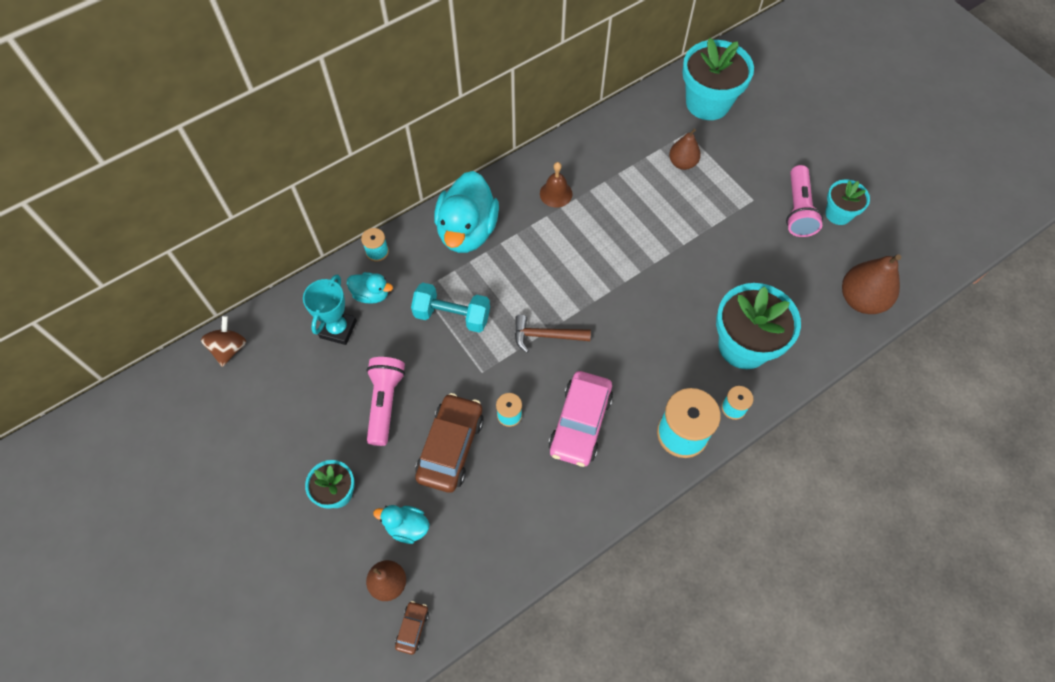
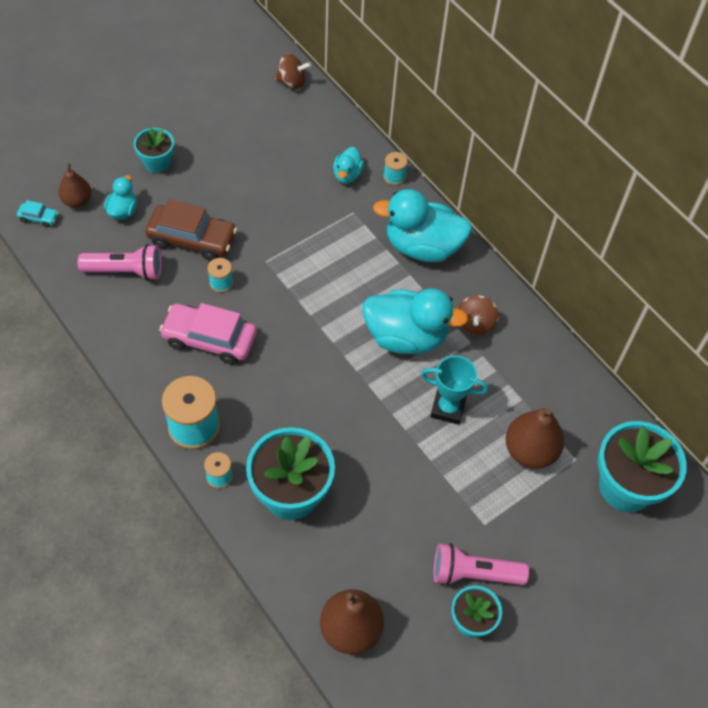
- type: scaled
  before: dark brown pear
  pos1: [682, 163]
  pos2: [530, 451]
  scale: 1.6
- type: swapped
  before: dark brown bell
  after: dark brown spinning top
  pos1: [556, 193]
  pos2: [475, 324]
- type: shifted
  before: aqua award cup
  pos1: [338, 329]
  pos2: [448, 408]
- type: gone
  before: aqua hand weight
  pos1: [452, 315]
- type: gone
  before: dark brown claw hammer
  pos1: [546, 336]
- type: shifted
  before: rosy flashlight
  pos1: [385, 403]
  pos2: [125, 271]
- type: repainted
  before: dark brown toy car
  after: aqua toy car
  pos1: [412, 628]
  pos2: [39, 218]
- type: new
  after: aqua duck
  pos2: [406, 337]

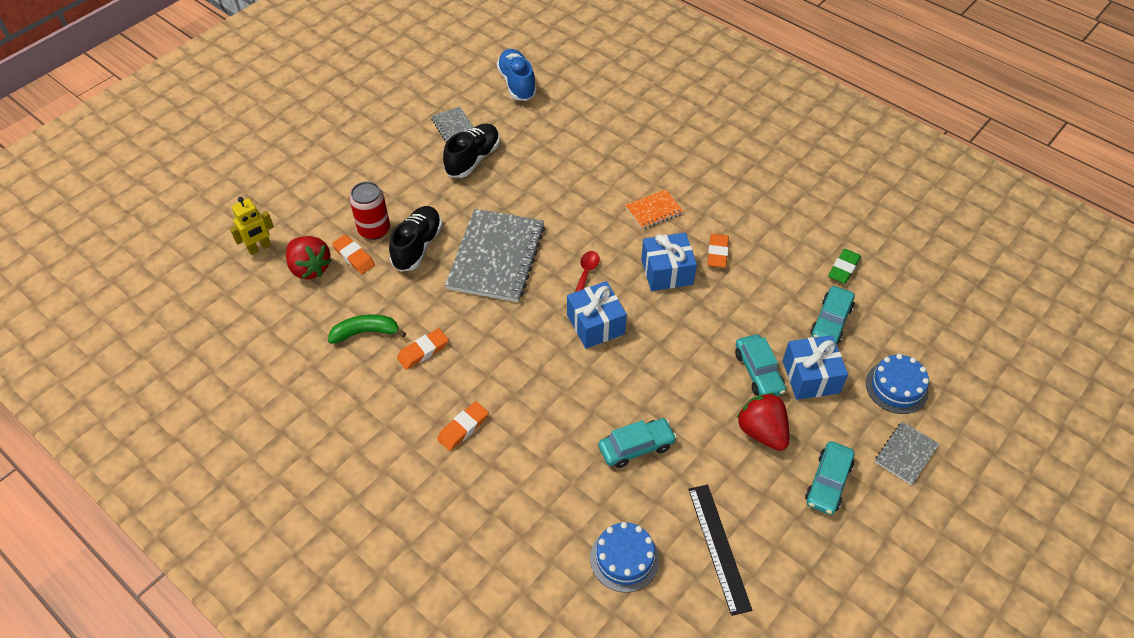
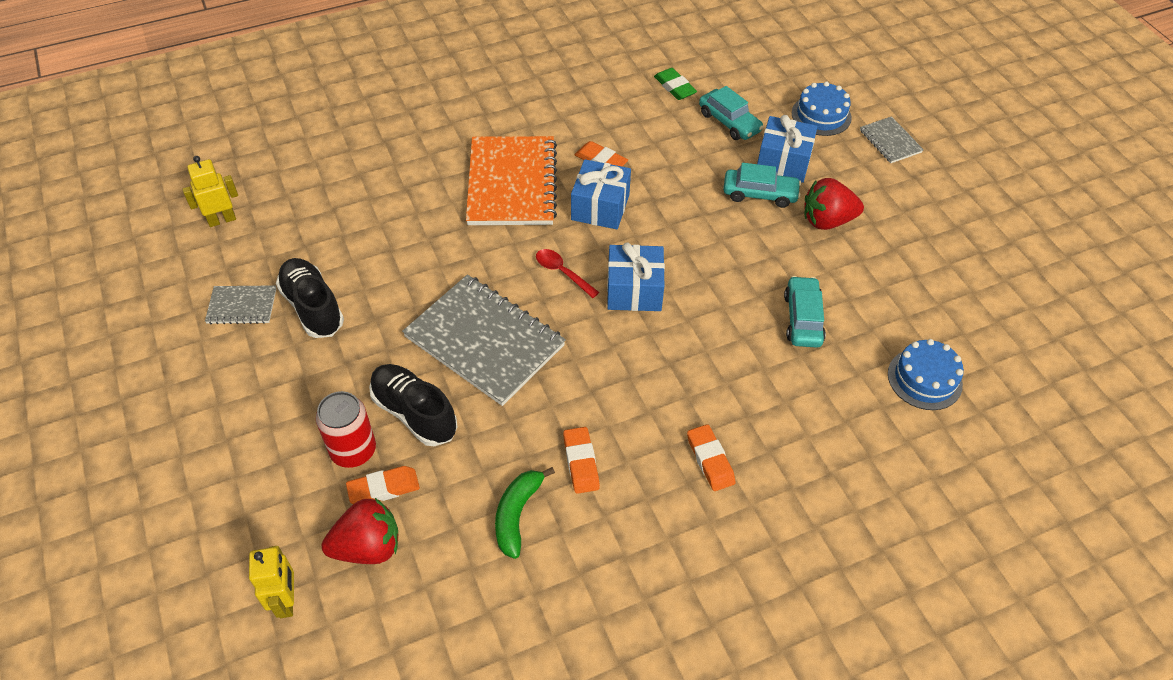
- type: swapped
  before: blue shoe
  after: yellow robot
  pos1: [517, 84]
  pos2: [222, 220]
- type: scaled
  before: orange-coloured notepad
  pos1: [653, 210]
  pos2: [512, 183]
  scale: 2.08
- type: gone
  before: aqua toy car
  pos1: [828, 482]
- type: gone
  before: jet-black ruler
  pos1: [718, 547]

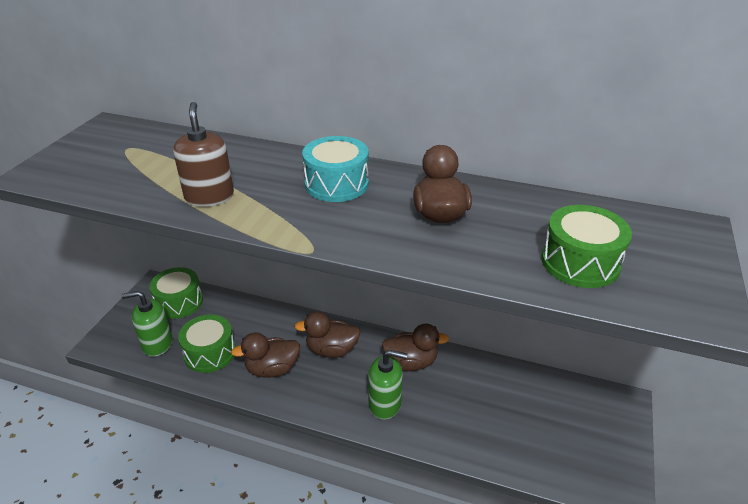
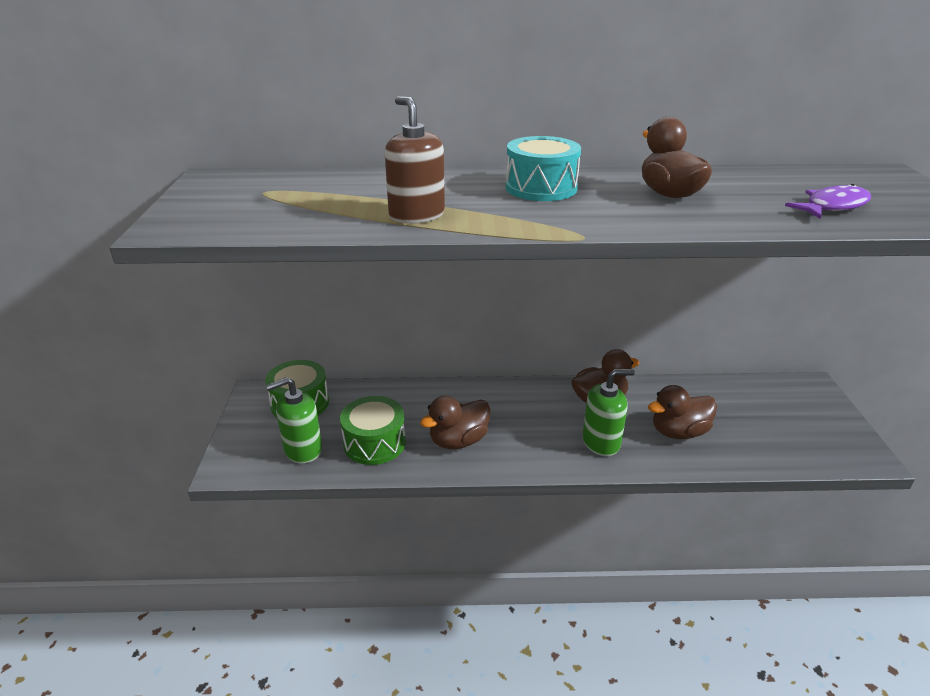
- type: swapped
  before: green drum
  after: purple fish figure
  pos1: [580, 262]
  pos2: [833, 206]
- type: shifted
  before: dark brown duck
  pos1: [331, 350]
  pos2: [678, 432]

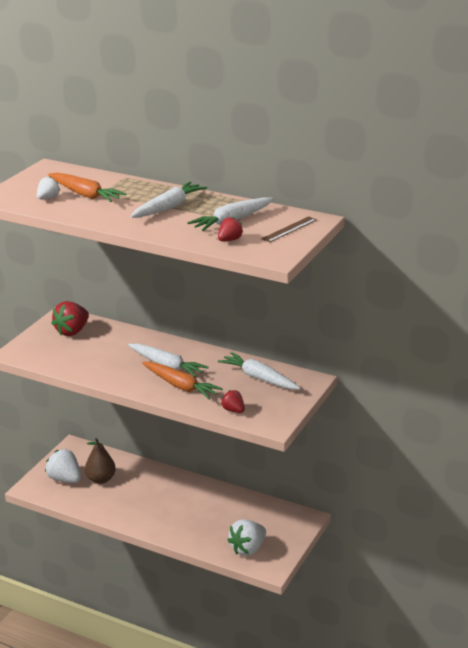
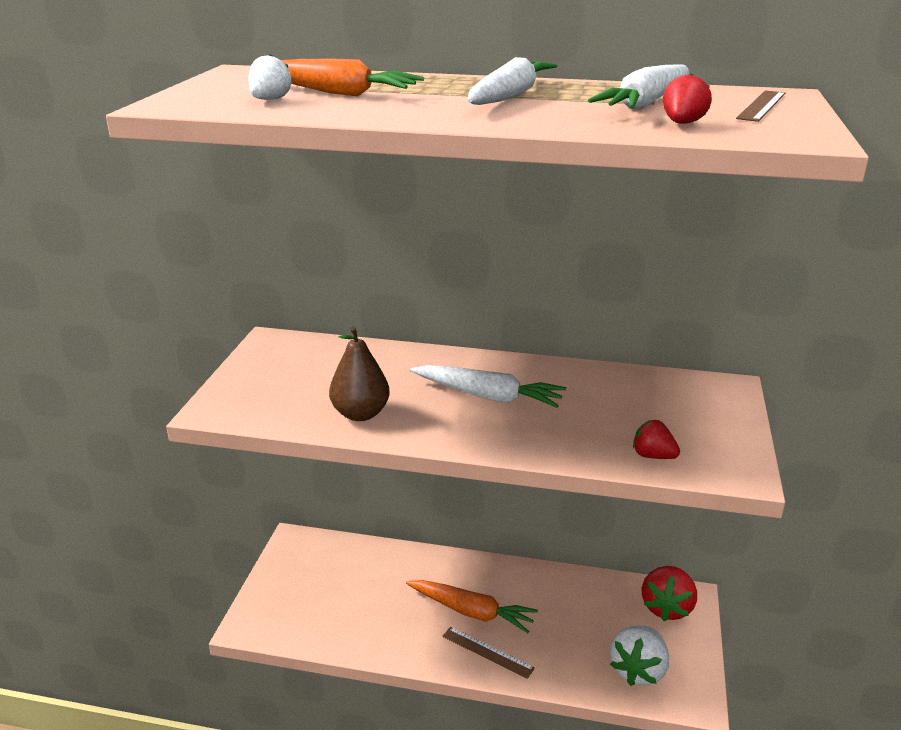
- type: shifted
  before: scarlet toy strawberry
  pos1: [72, 331]
  pos2: [666, 607]
- type: gone
  before: white carrot
  pos1: [259, 378]
- type: shifted
  before: orange-coloured carrot
  pos1: [180, 386]
  pos2: [471, 611]
- type: shifted
  before: dark brown pear
  pos1: [101, 479]
  pos2: [360, 414]
- type: gone
  before: white toy strawberry
  pos1: [65, 479]
- type: new
  after: dark brown ruler
  pos2: [487, 652]

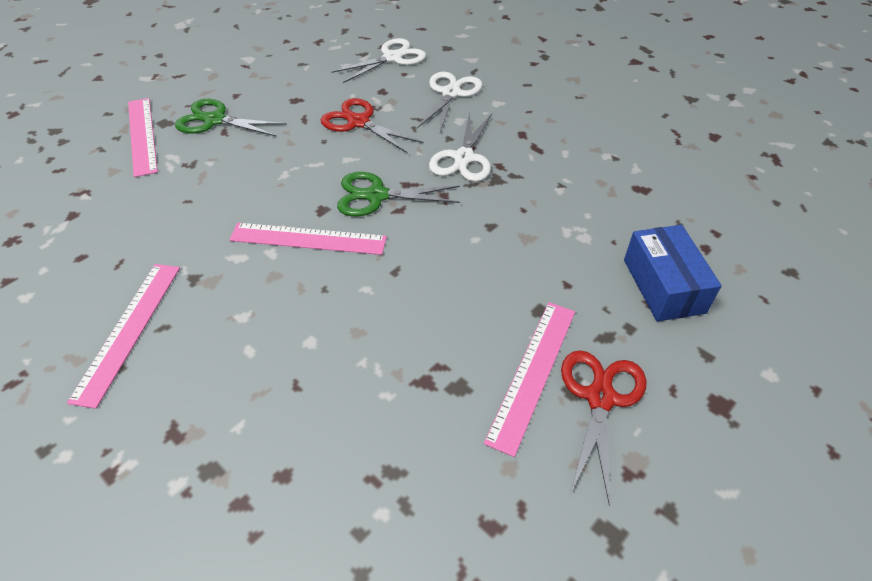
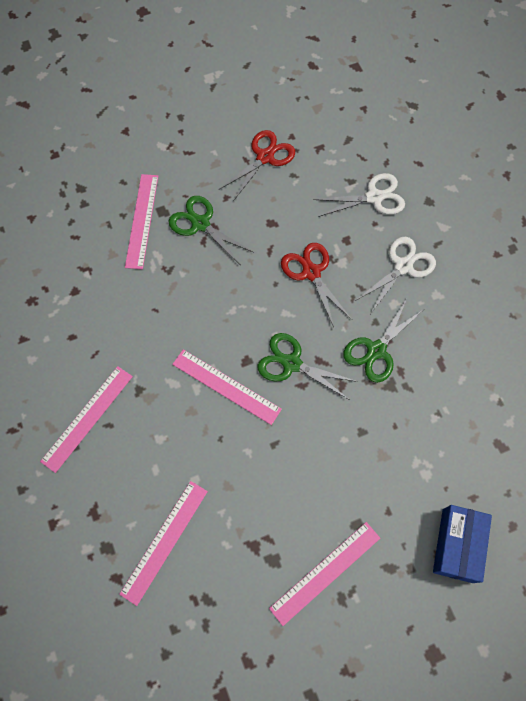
- type: repainted
  before: white shears
  after: green shears
  pos1: [464, 158]
  pos2: [376, 350]
- type: shifted
  before: scarlet shears
  pos1: [600, 398]
  pos2: [265, 157]
- type: new
  after: rosy ruler
  pos2: [164, 541]

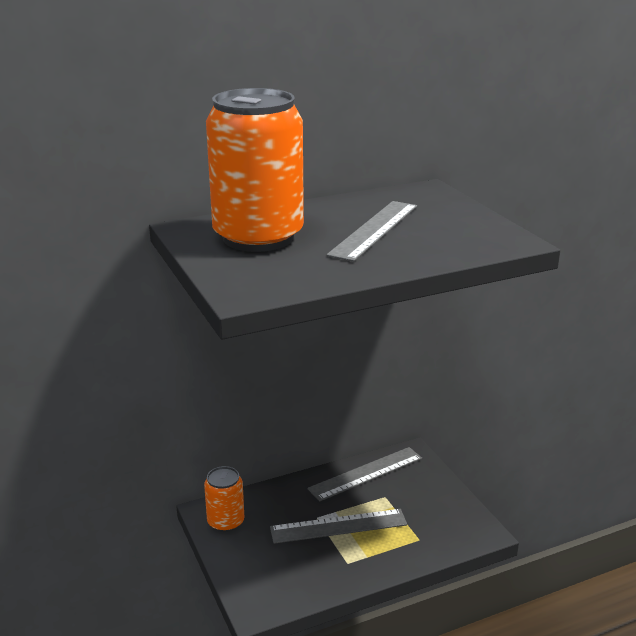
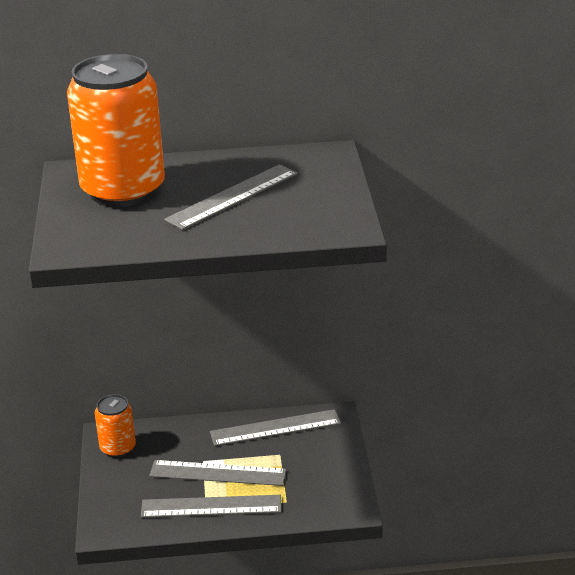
- type: new
  after: ash-grey ruler
  pos2: [211, 506]

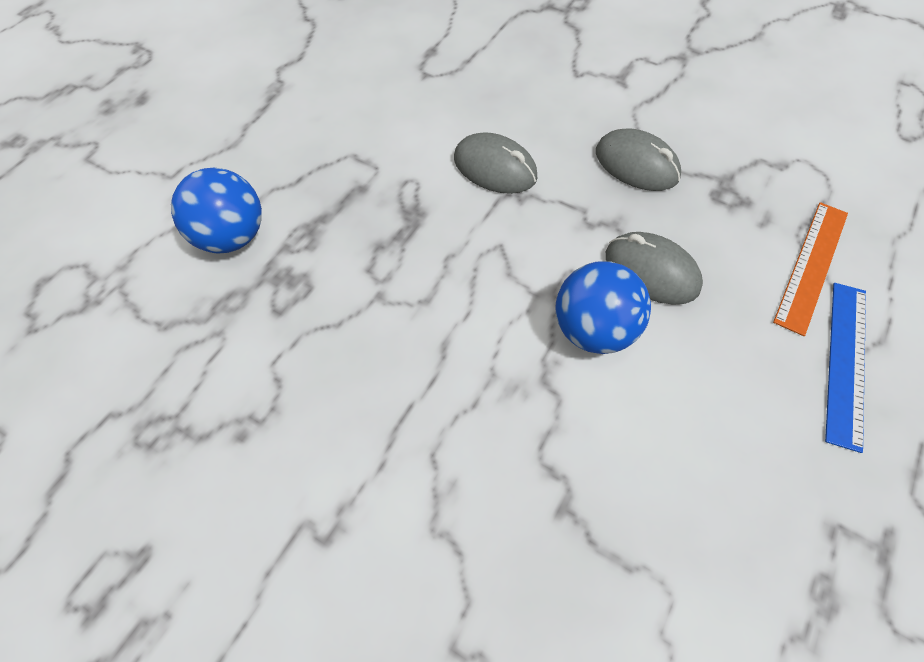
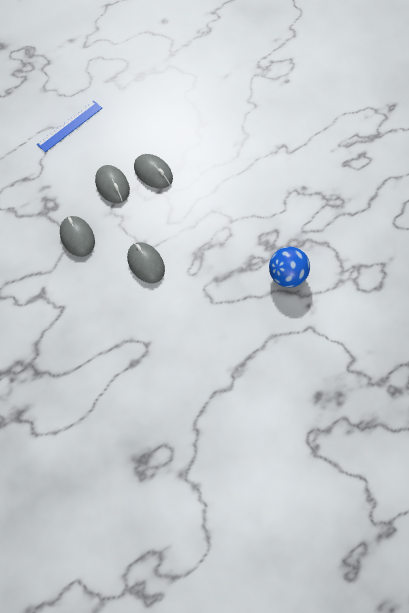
- type: gone
  before: orange-coloured ruler
  pos1: [812, 265]
- type: swapped
  before: blue sphere
  after: ash-grey computer mouse
  pos1: [593, 330]
  pos2: [153, 173]

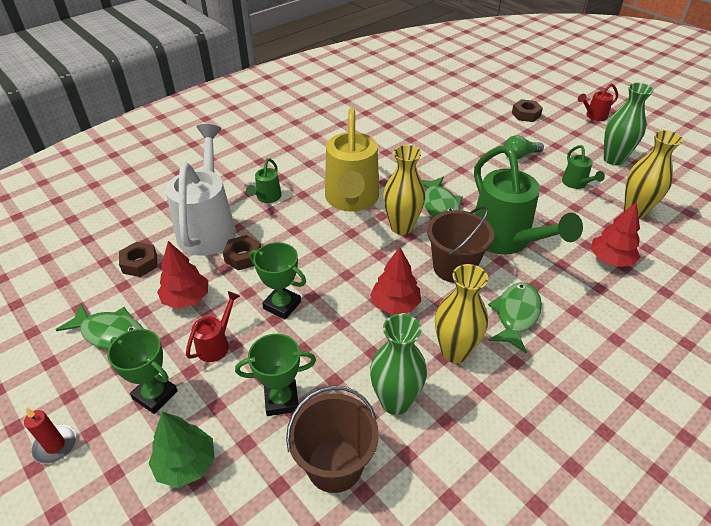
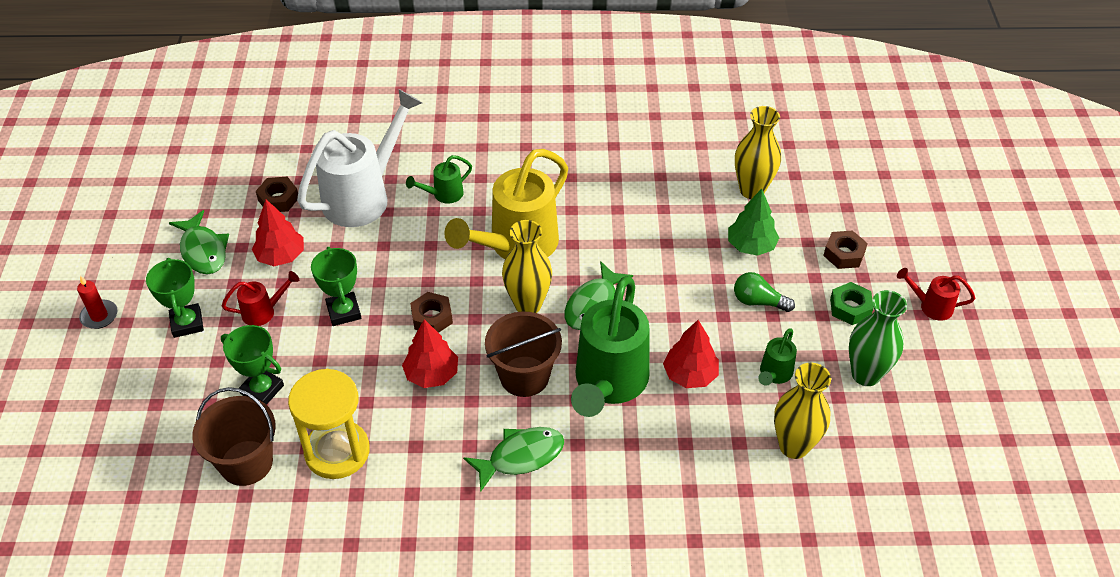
- type: shifted
  before: scarlet tree
  pos1: [610, 260]
  pos2: [690, 375]
- type: shifted
  before: dark brown nut
  pos1: [243, 257]
  pos2: [432, 317]
- type: shifted
  before: yellow flower vase
  pos1: [454, 351]
  pos2: [752, 190]
- type: swapped
  before: green flower vase
  after: yellow sandglass
  pos1: [395, 401]
  pos2: [337, 451]
- type: shifted
  before: green tree
  pos1: [186, 464]
  pos2: [751, 246]
- type: new
  after: green nut
  pos2: [850, 308]

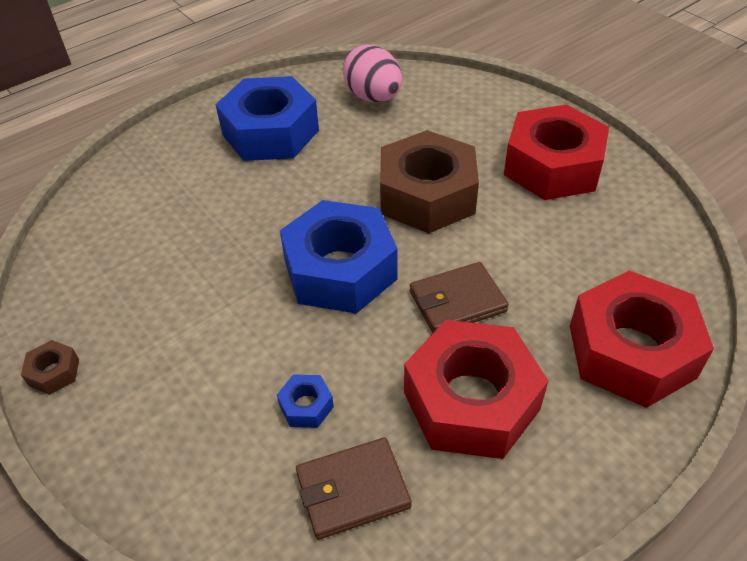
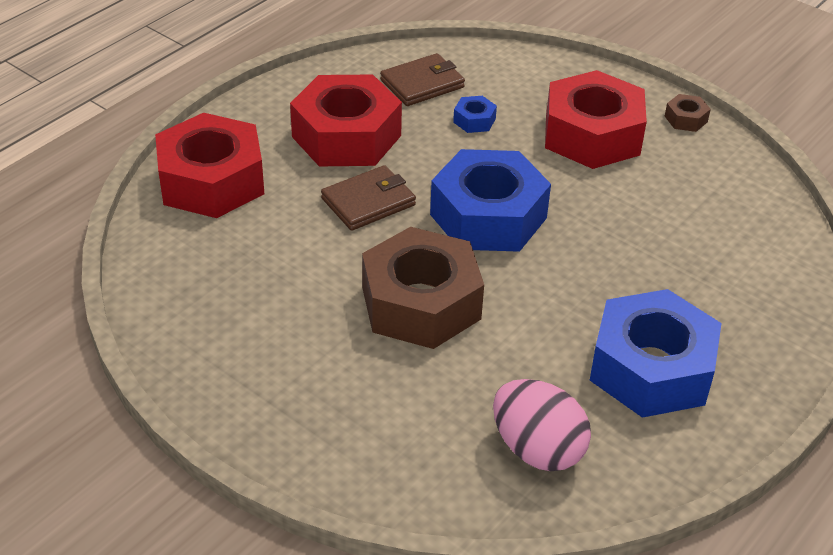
- type: shifted
  before: scarlet nut
  pos1: [552, 166]
  pos2: [592, 135]

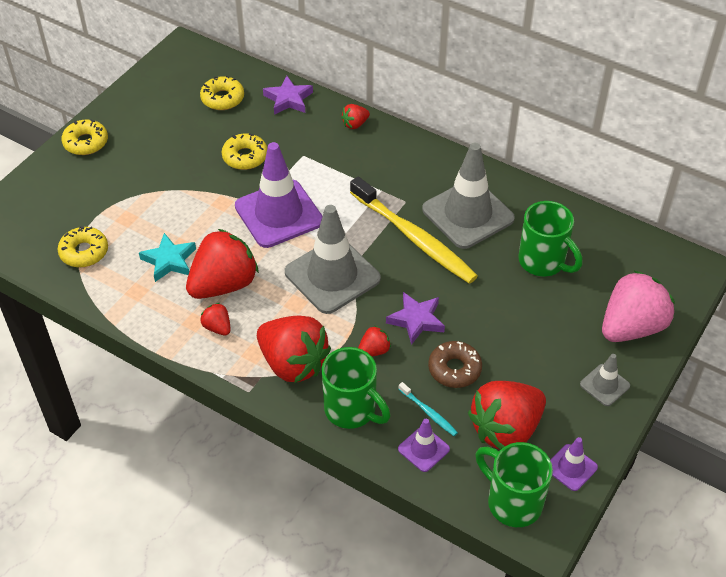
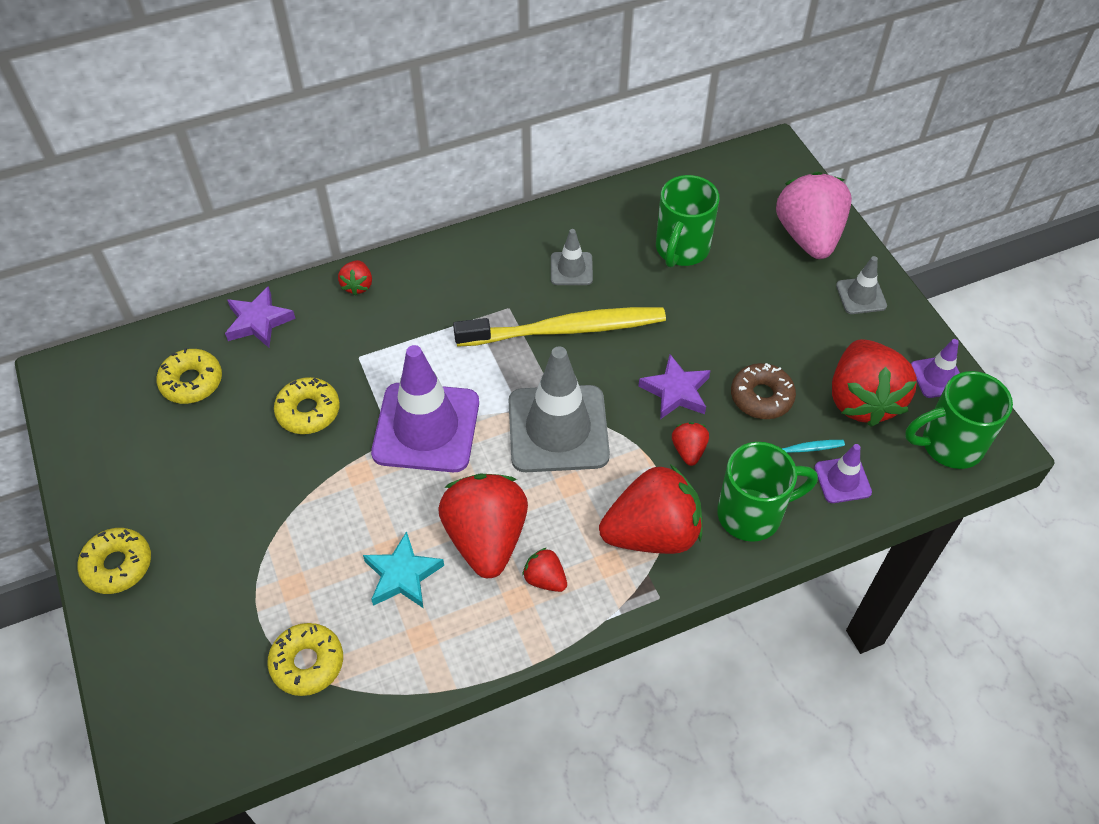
- type: scaled
  before: ash-grey traffic cone
  pos1: [468, 214]
  pos2: [571, 269]
  scale: 0.48
- type: rotated
  before: green tea mug
  pos1: [543, 262]
  pos2: [681, 250]
  turn: 120
- type: rotated
  before: scarlet toy strawberry
  pos1: [217, 327]
  pos2: [545, 579]
  turn: 45

